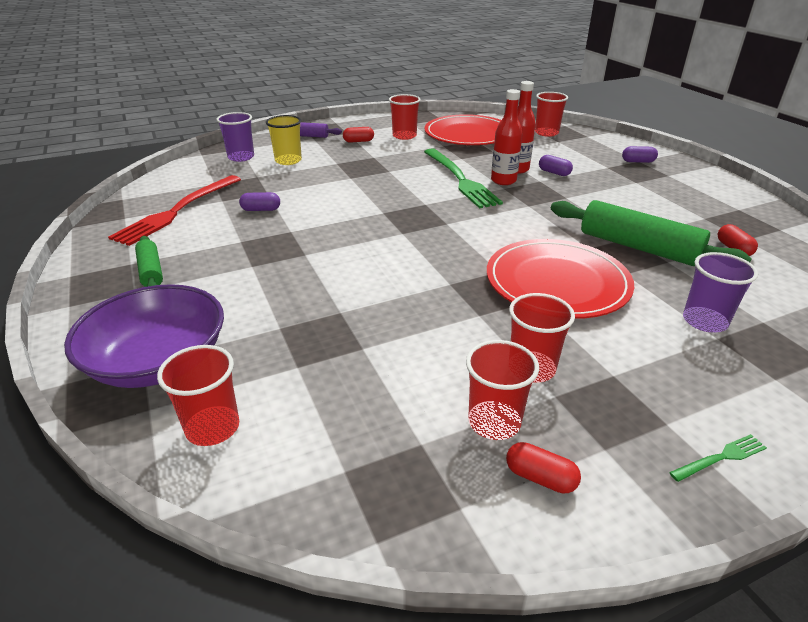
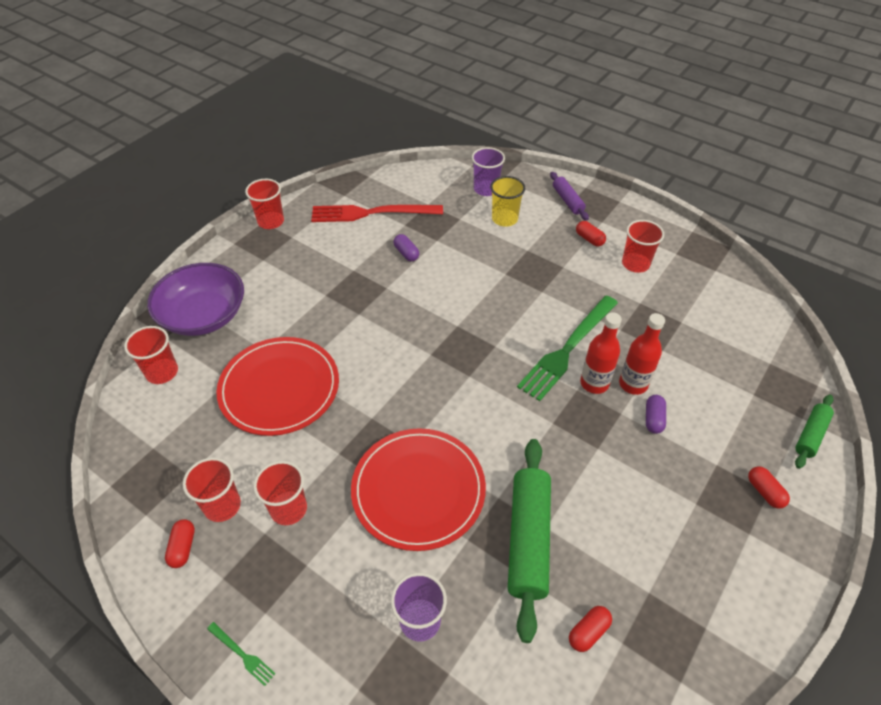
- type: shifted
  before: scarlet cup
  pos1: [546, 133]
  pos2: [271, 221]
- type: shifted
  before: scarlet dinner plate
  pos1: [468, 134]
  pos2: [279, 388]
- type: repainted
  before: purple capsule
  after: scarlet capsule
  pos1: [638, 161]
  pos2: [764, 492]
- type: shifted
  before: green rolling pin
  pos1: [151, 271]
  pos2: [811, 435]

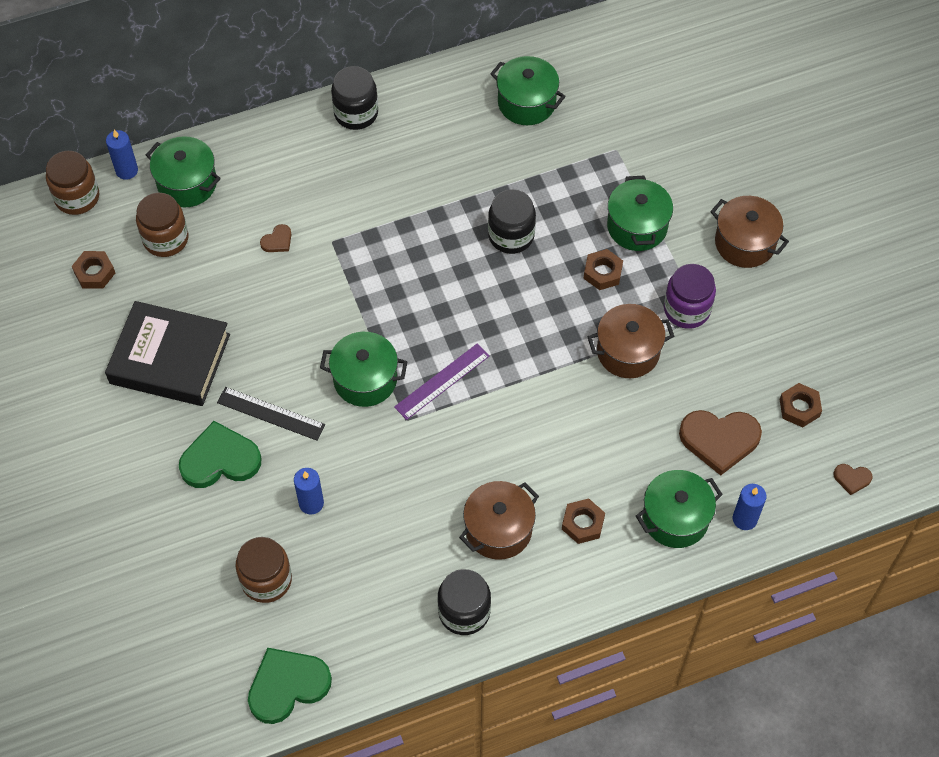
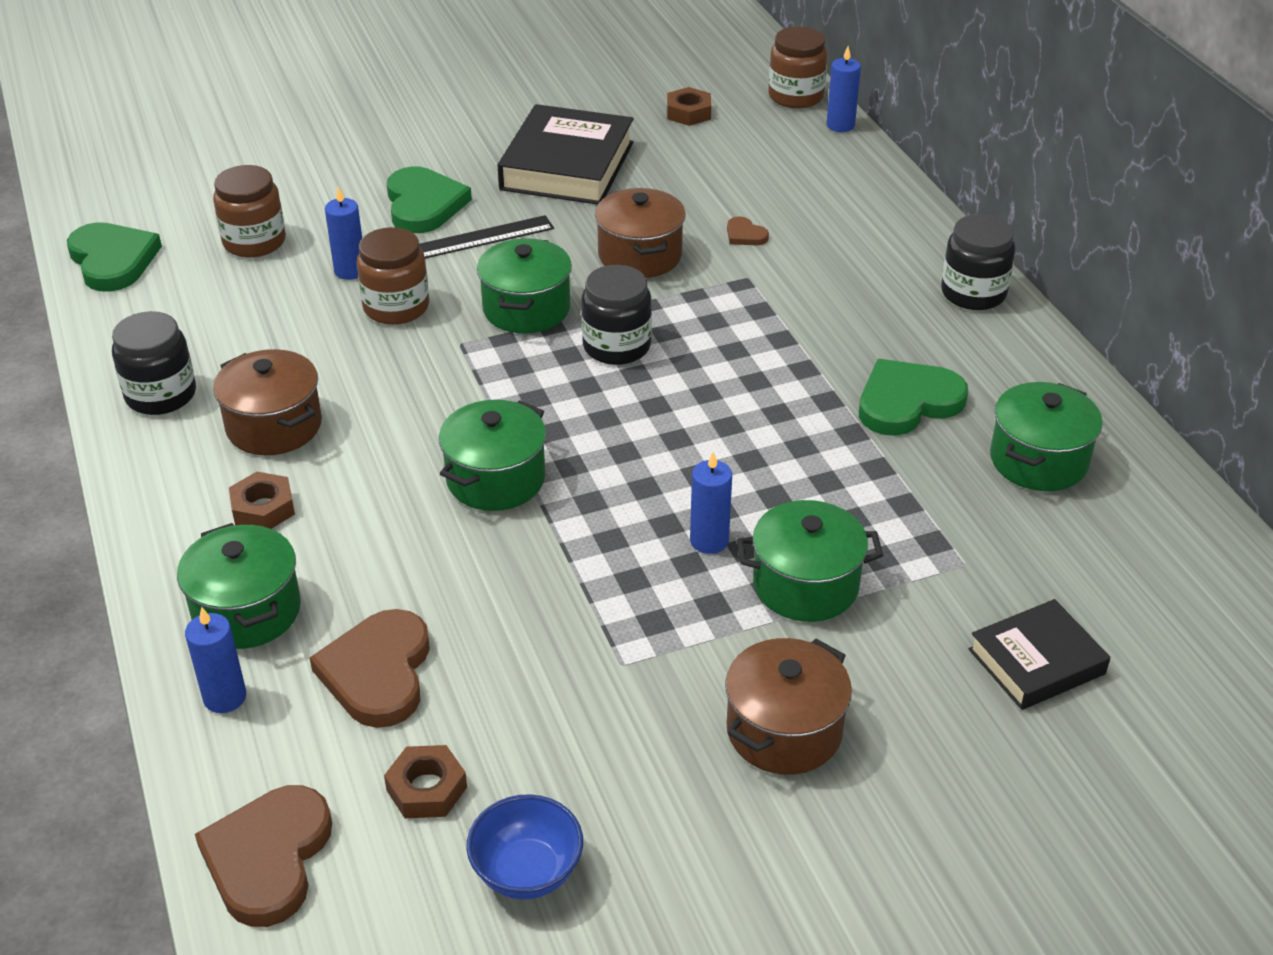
- type: shifted
  before: green pot
  pos1: [187, 183]
  pos2: [496, 479]
- type: shifted
  before: jet-black jar
  pos1: [511, 235]
  pos2: [616, 346]
- type: shifted
  before: dark brown jar
  pos1: [165, 239]
  pos2: [396, 307]
- type: swapped
  before: dark brown nut
  after: blue candle
  pos1: [602, 272]
  pos2: [709, 541]
- type: gone
  before: purple jar
  pos1: [687, 309]
- type: shifted
  before: dark brown pot
  pos1: [628, 352]
  pos2: [640, 255]
- type: gone
  before: purple ruler
  pos1: [442, 381]
- type: rotated
  before: jet-black ruler
  pos1: [271, 413]
  pos2: [483, 238]
  turn: 45
- type: scaled
  before: dark brown heart
  pos1: [852, 479]
  pos2: [268, 858]
  scale: 2.16
- type: new
  after: green heart
  pos2: [907, 402]
- type: new
  after: jet-black hardback
  pos2: [1036, 662]
- type: new
  after: blue bowl
  pos2: [527, 872]

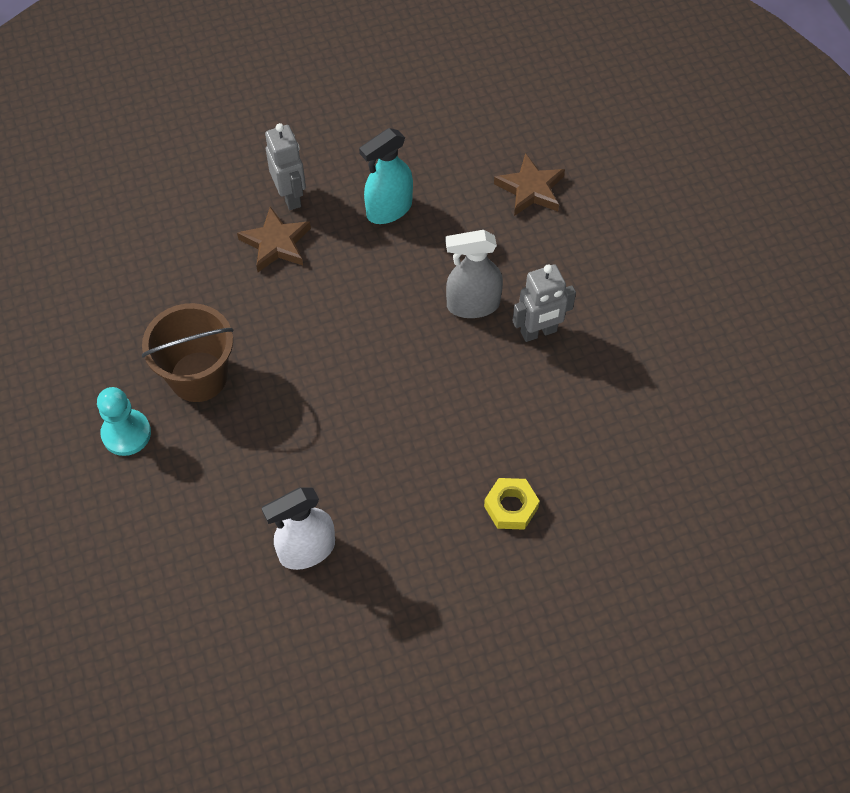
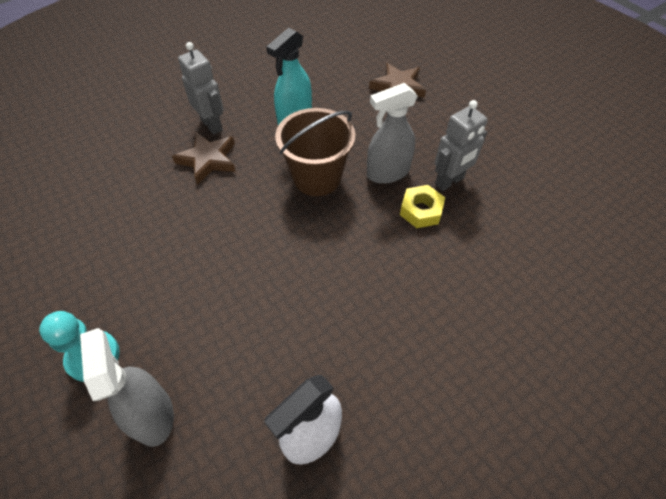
- type: shifted
  before: dark brown sand bucket
  pos1: [198, 376]
  pos2: [317, 177]
- type: shifted
  before: yellow nut
  pos1: [511, 507]
  pos2: [421, 210]
- type: new
  after: ash-grey spray bottle
  pos2: [153, 414]

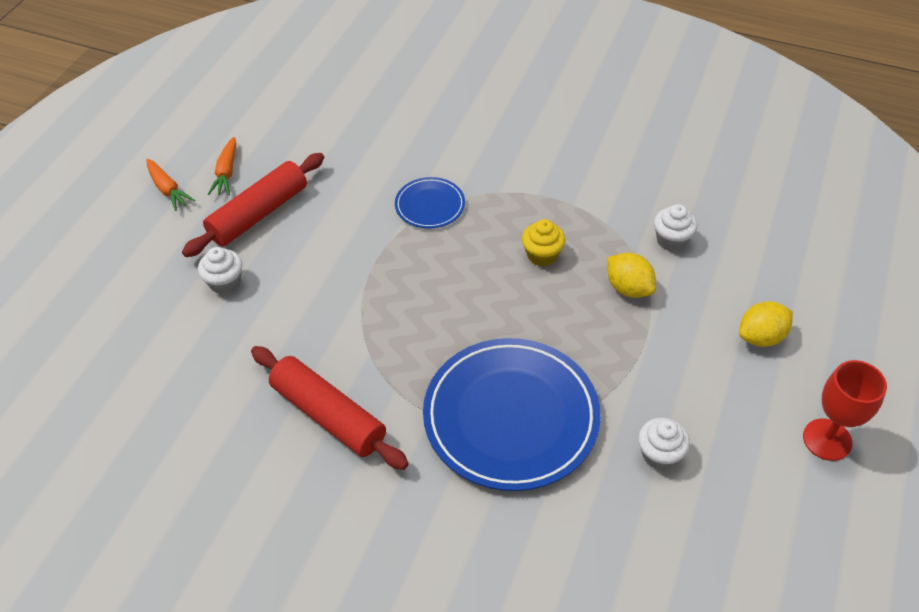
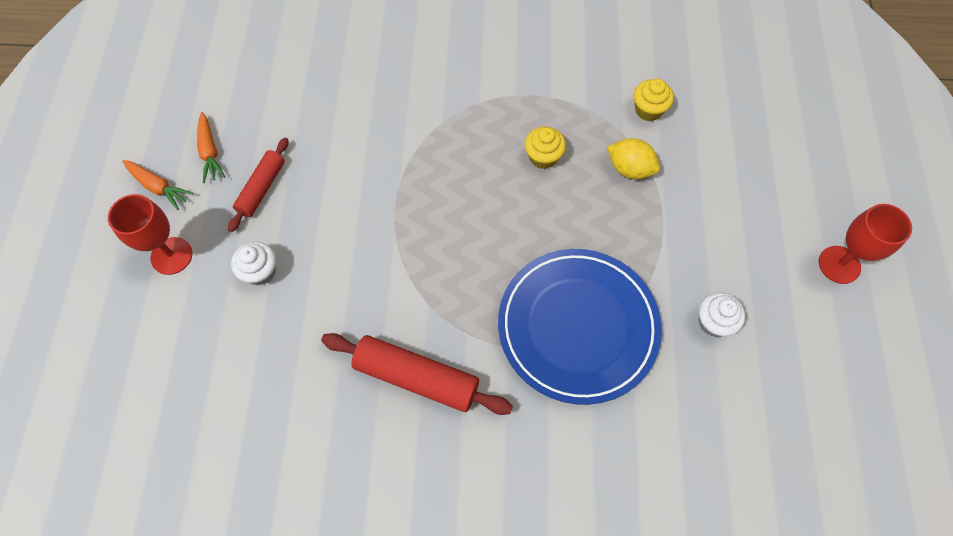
- type: scaled
  before: scarlet rolling pin
  pos1: [259, 214]
  pos2: [262, 188]
  scale: 0.63
- type: gone
  before: blue dinner plate
  pos1: [430, 205]
- type: repainted
  before: white cupcake
  after: yellow cupcake
  pos1: [671, 240]
  pos2: [648, 110]
- type: gone
  before: yellow lemon
  pos1: [761, 337]
- type: new
  after: scarlet wine glass
  pos2: [171, 256]

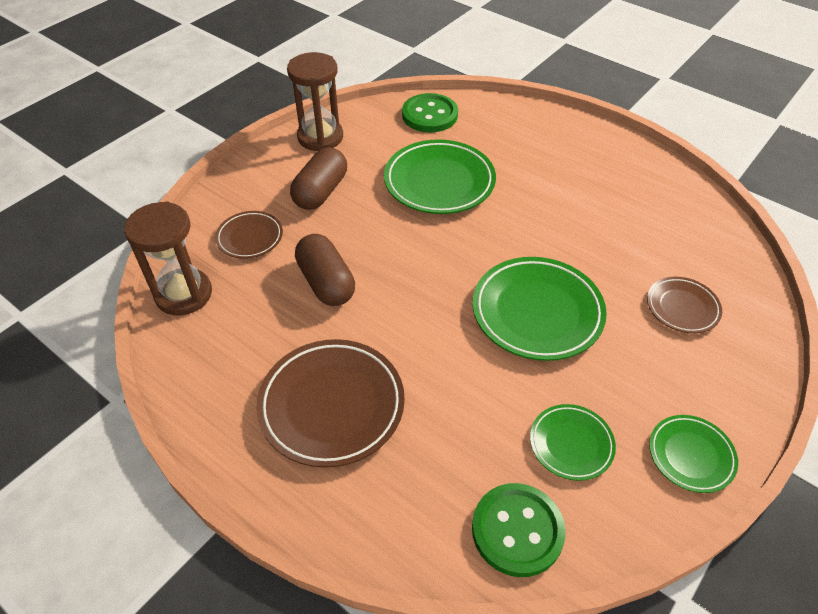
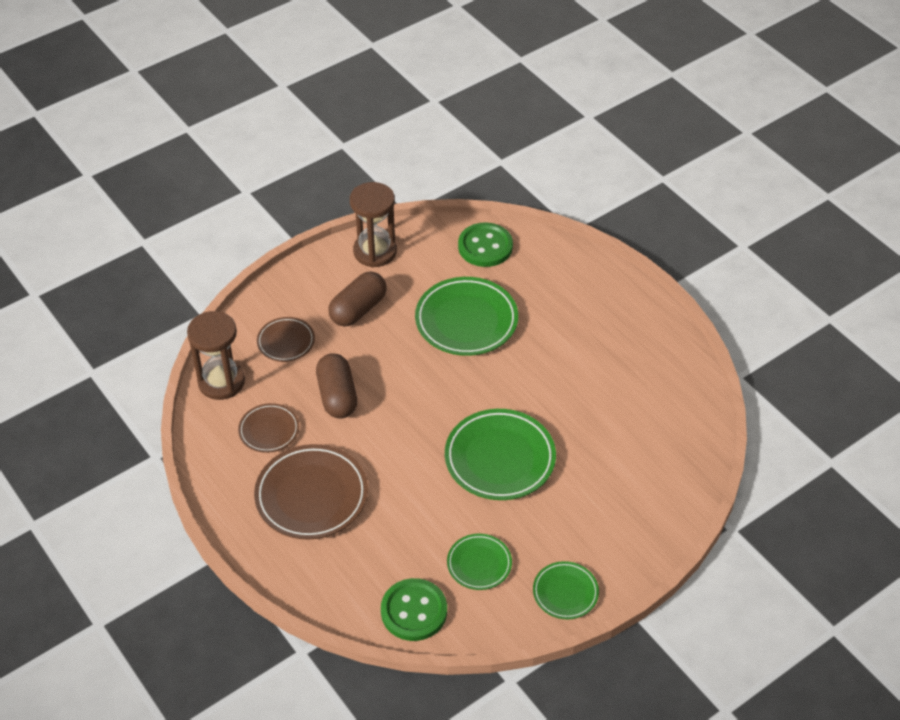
- type: shifted
  before: dark brown dinner plate
  pos1: [682, 307]
  pos2: [269, 430]

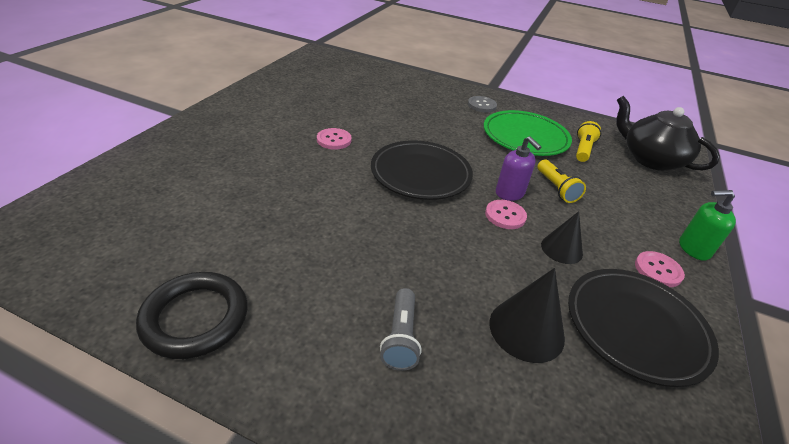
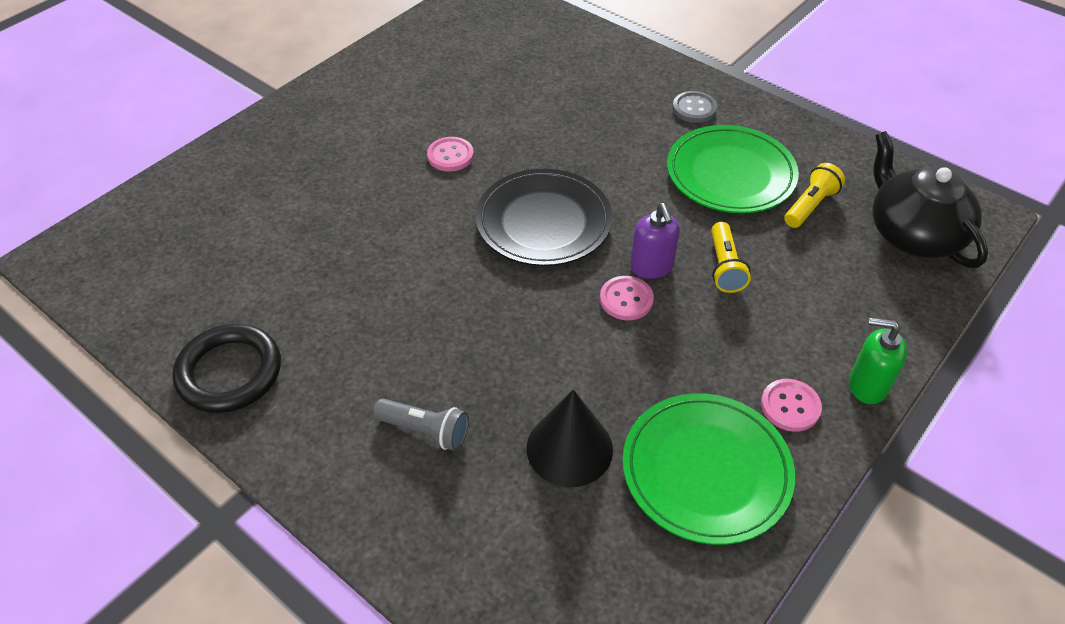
- type: gone
  before: jet-black cone
  pos1: [561, 249]
- type: repainted
  before: jet-black dinner plate
  after: green dinner plate
  pos1: [636, 327]
  pos2: [706, 471]
- type: rotated
  before: ash-grey flashlight
  pos1: [401, 337]
  pos2: [425, 431]
  turn: -90

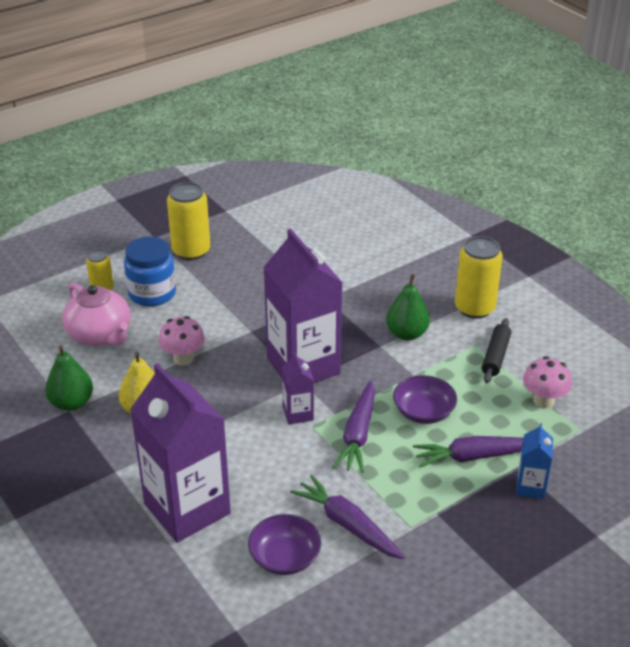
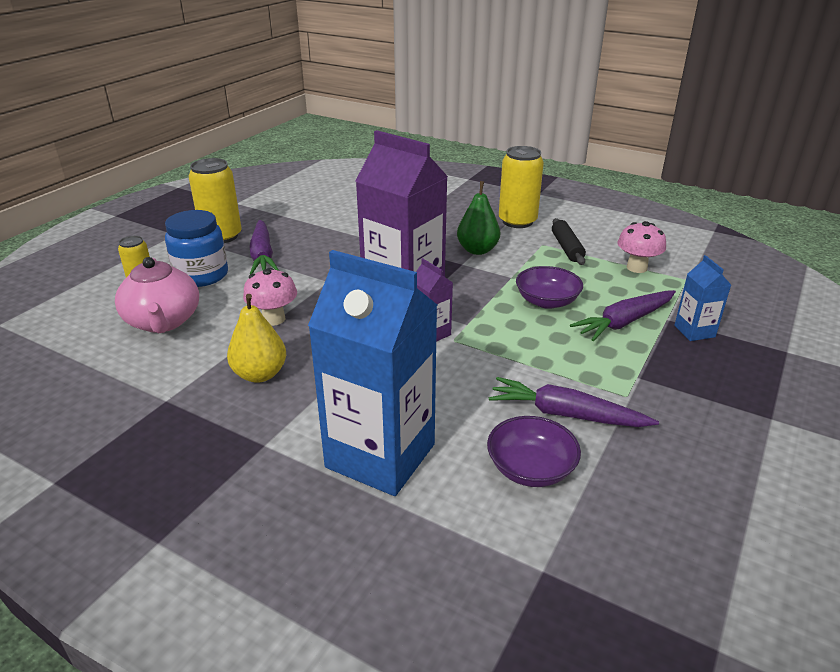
- type: rotated
  before: rosy tea pot
  pos1: [100, 335]
  pos2: [163, 321]
  turn: 45
- type: gone
  before: green pear
  pos1: [71, 403]
- type: repainted
  before: purple milk carton
  after: blue milk carton
  pos1: [187, 508]
  pos2: [380, 456]
- type: shifted
  before: purple carrot
  pos1: [358, 434]
  pos2: [262, 255]

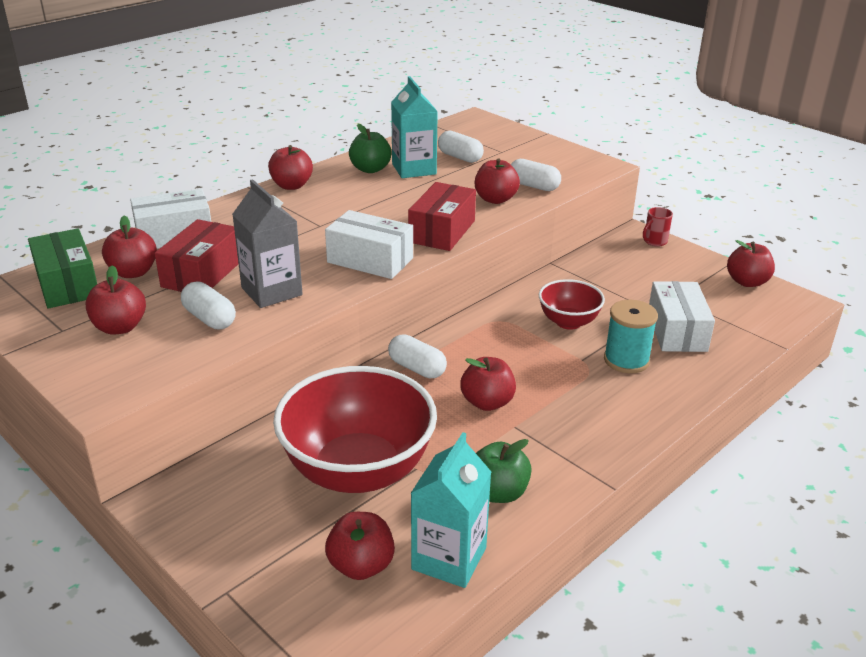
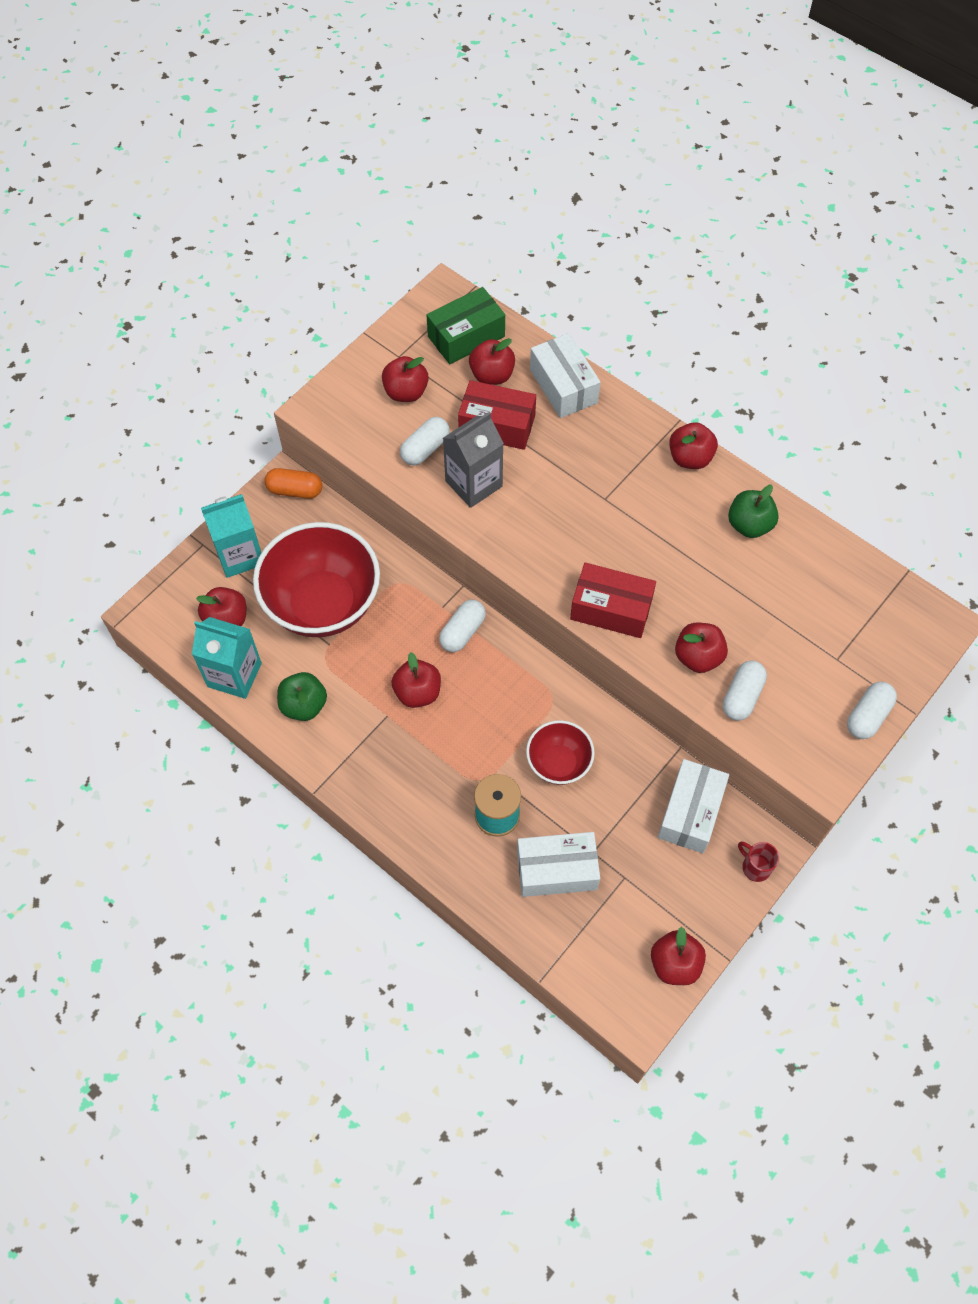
- type: shifted
  before: aqua milk carton
  pos1: [414, 169]
  pos2: [239, 555]
- type: shifted
  before: white capsule
  pos1: [460, 157]
  pos2: [868, 716]
- type: shifted
  before: white package
  pos1: [370, 260]
  pos2: [690, 812]
- type: new
  after: orange-coloured capsule
  pos2: [295, 490]

